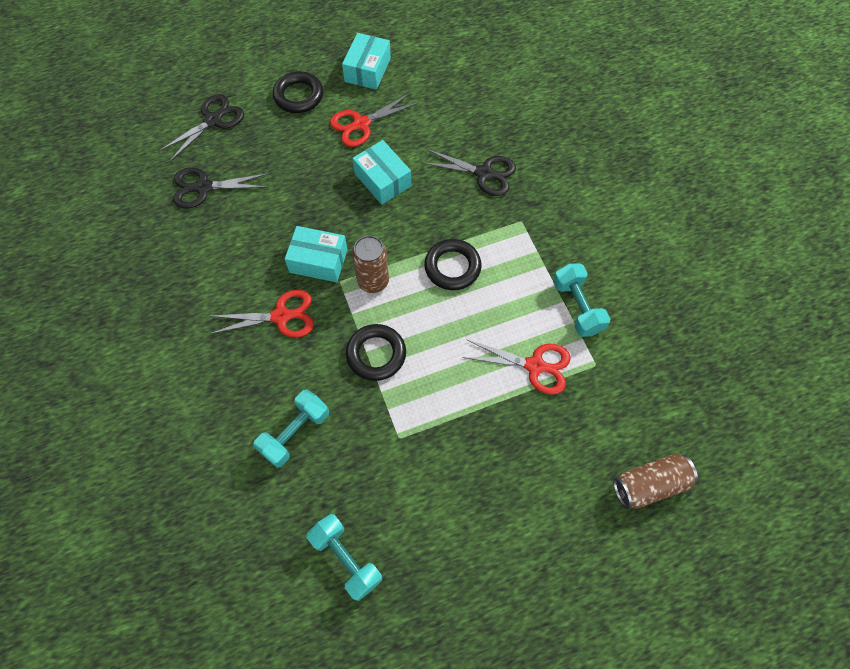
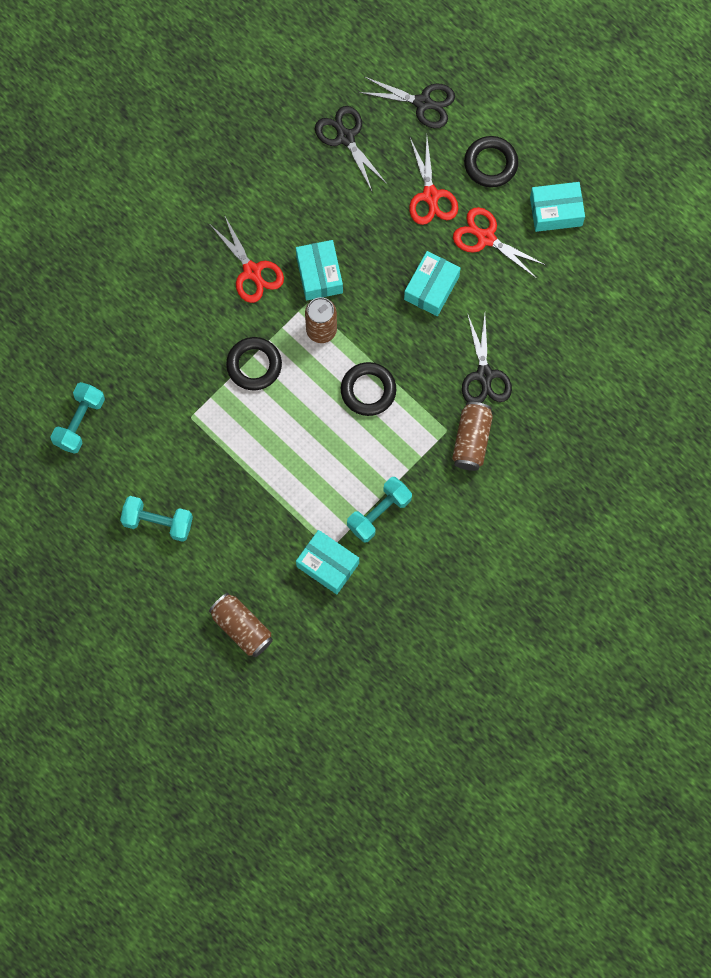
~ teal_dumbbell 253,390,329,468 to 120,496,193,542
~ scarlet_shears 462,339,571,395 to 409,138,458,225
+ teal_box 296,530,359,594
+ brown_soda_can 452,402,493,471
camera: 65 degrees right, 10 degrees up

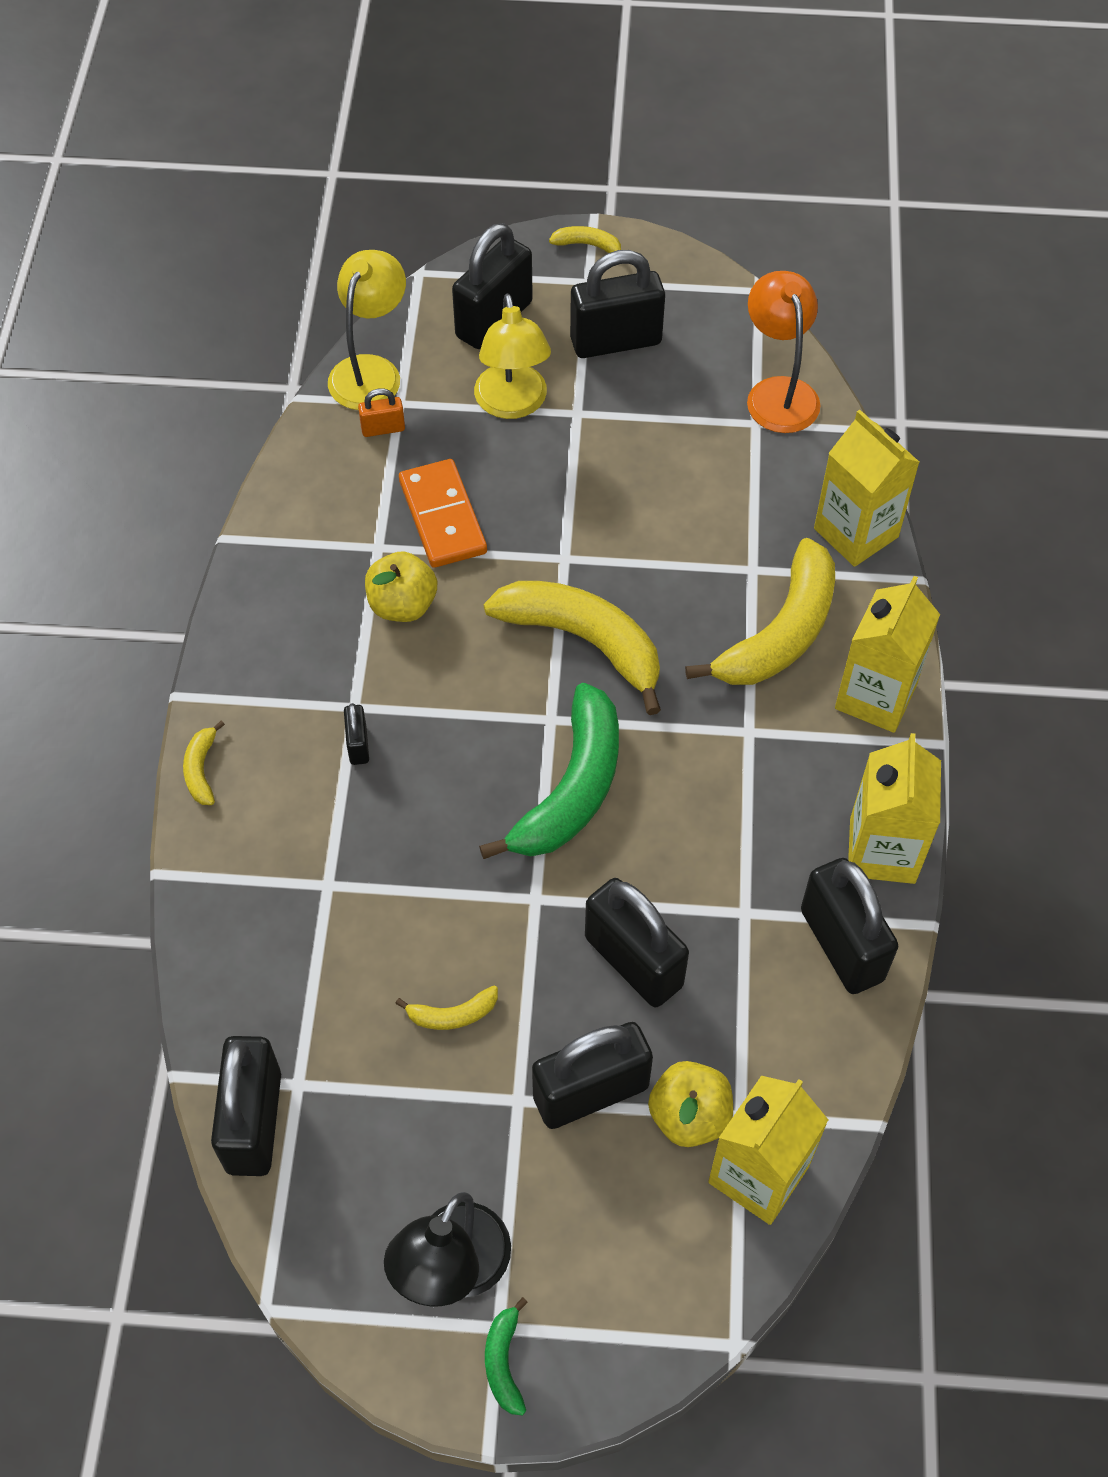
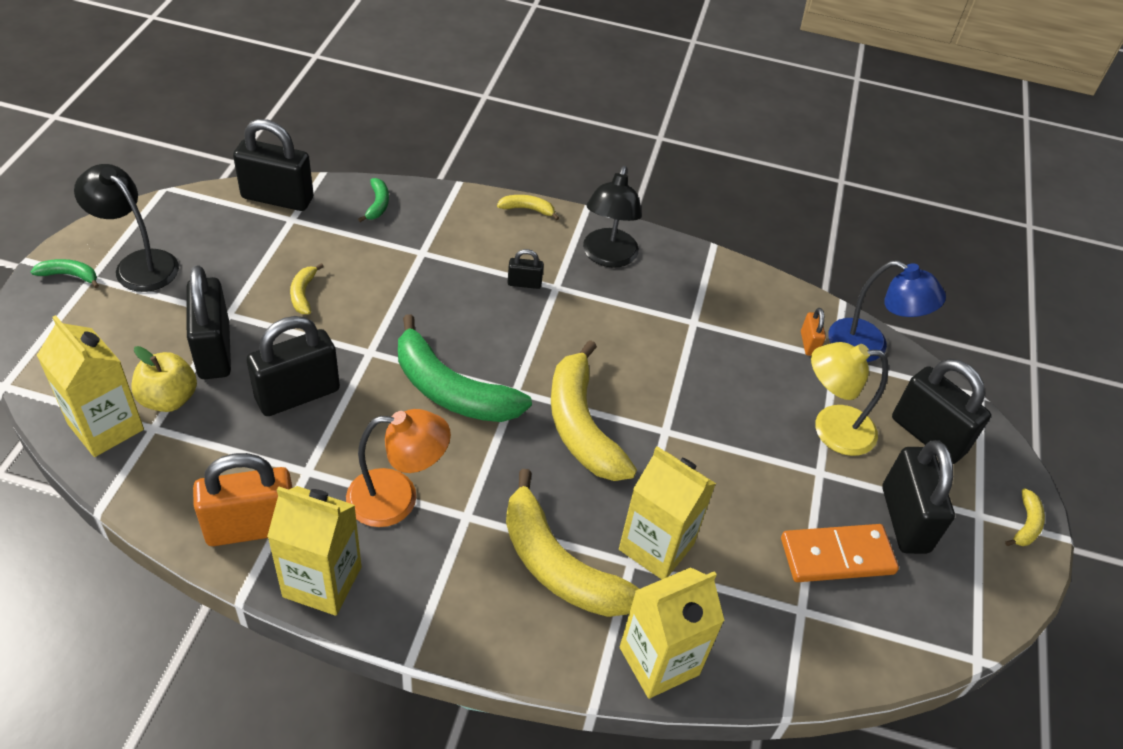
~ yellow_lamp 328,250,406,410 to royal_blue_lamp 828,260,946,362
- yellow_apple 365,551,437,622
~ orange-coloured_domino 399,459,487,568 to 781,524,899,582
~ yellow_toy_banana 484,581,661,715 = 551,340,637,481 120 degrees clockwise
~ orange-coloured_lamp 747,271,820,433 to 346,409,451,527
~ ebony_padlock 801,858,898,994 to orange-coloured_padlock 193,453,293,546
~ yellow_milk_carton 835,576,940,733 to 619,446,716,580
+ green_toy_banana 358,178,389,222
+ ebony_lamp 583,166,642,268
camera: 95 degrees right, 10 degrees down

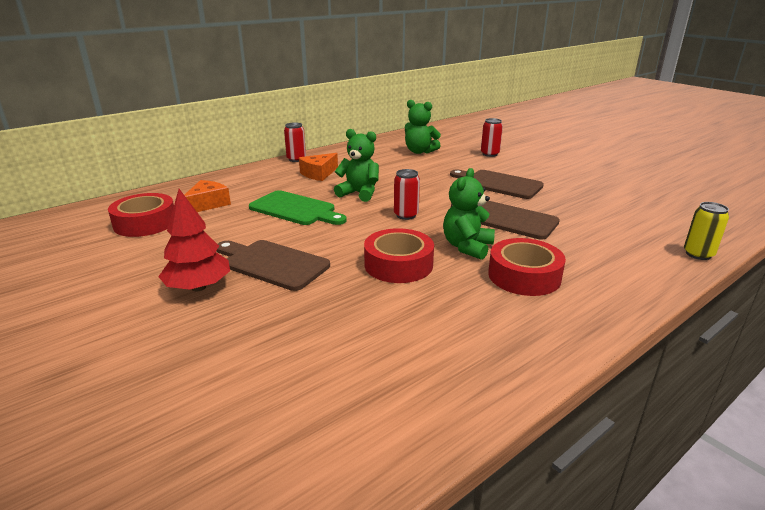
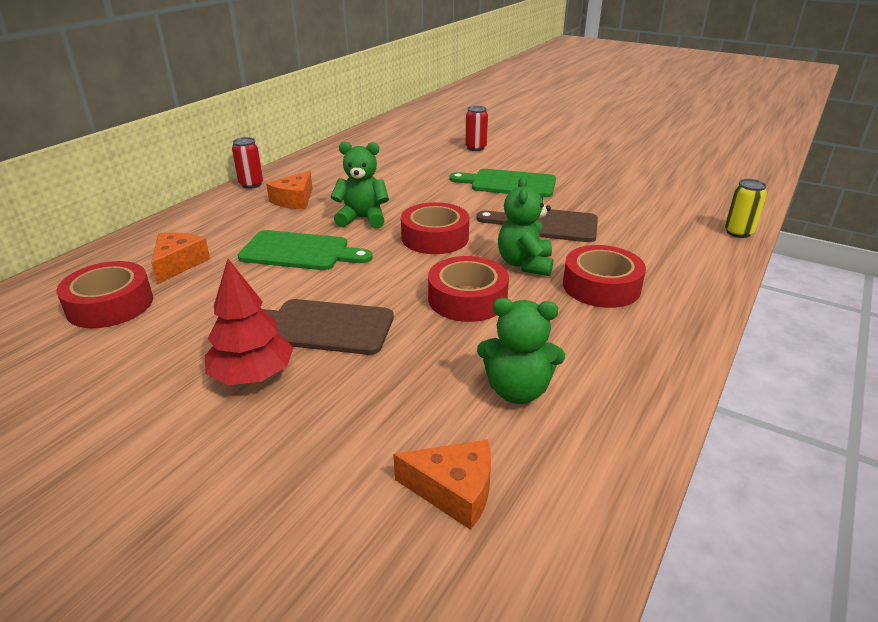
~ scarlet_soda_can 394,169,420,220 to scarlet_tape 401,202,469,254
~ green_teddy 405,100,441,154 to 477,298,565,404
~ brown_chopping_board 450,169,544,199 to green_chopping_board 449,169,556,197
+ orange-coloured_cheese 393,439,491,530
camera: 20 degrees left, 5 degrees up

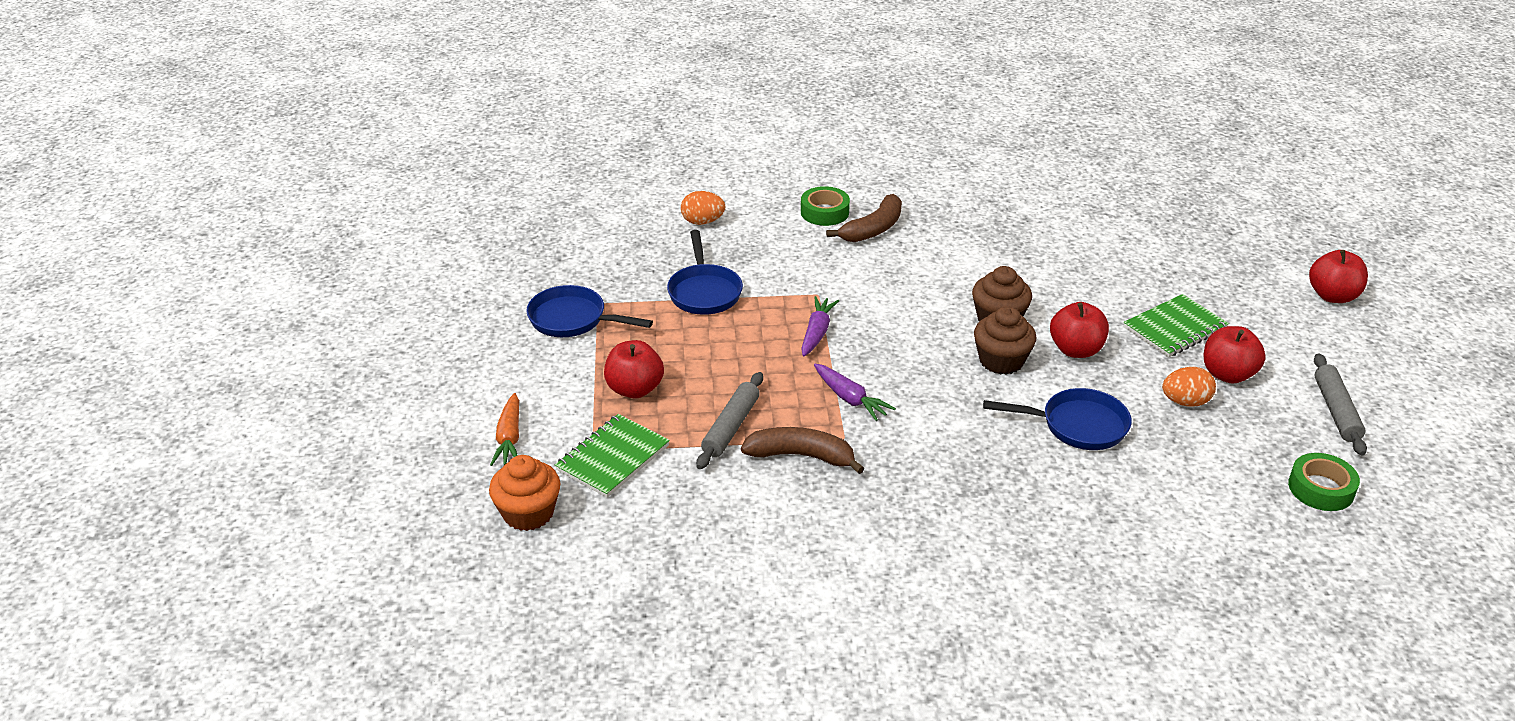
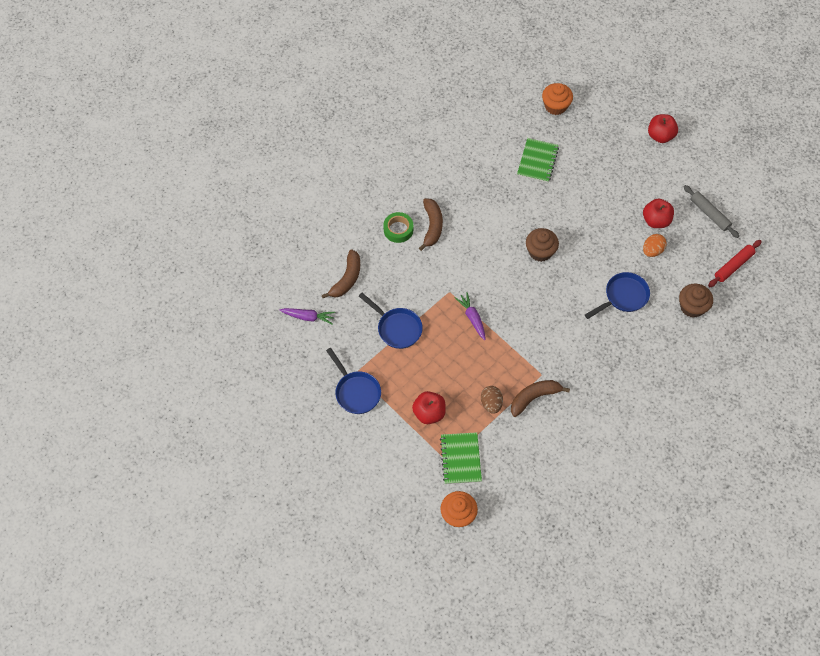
- orange-coloured_toy_carrot 490,393,519,466
~ royal_blue_frying_pan 526,285,653,337 = 326,348,381,414 105 degrees counterclockwise
~ orange-coloured_egg_shape 681,191,725,225 to brown_toy_banana 322,249,360,298
~ ash-grey_rolling_pin 696,372,763,469 to brown_egg_shape 481,386,503,414
~ purple_toy_carrot 814,364,896,421 to 280,308,335,325
~ brown_muffin 974,306,1036,375 to 679,283,713,318
- scarlet_apple 1050,302,1109,358
~ green_notebook 1124,294,1229,357 to 517,138,559,183
~ green_tape 1288,453,1360,511 to scarlet_rolling_pin 708,240,762,287
+ orange-coloured_muffin 542,83,573,115
camera: 40 degrees left, 25 degrees up

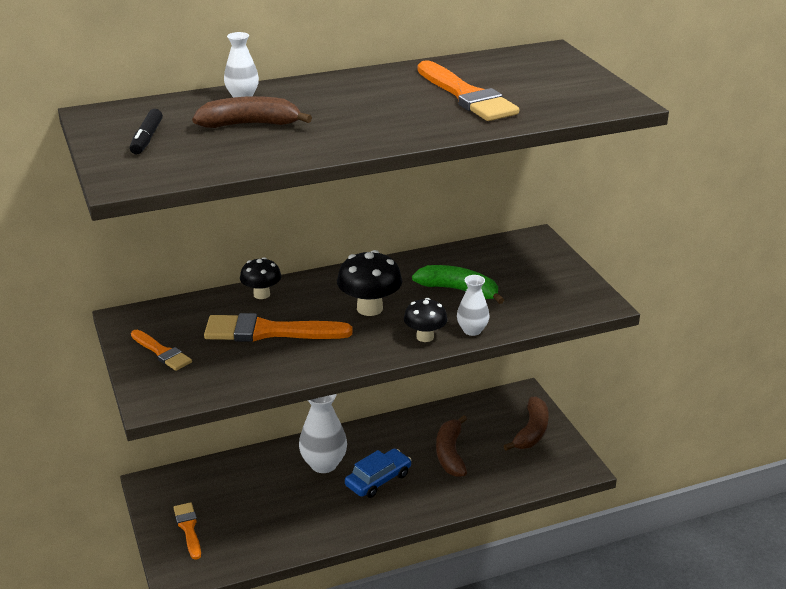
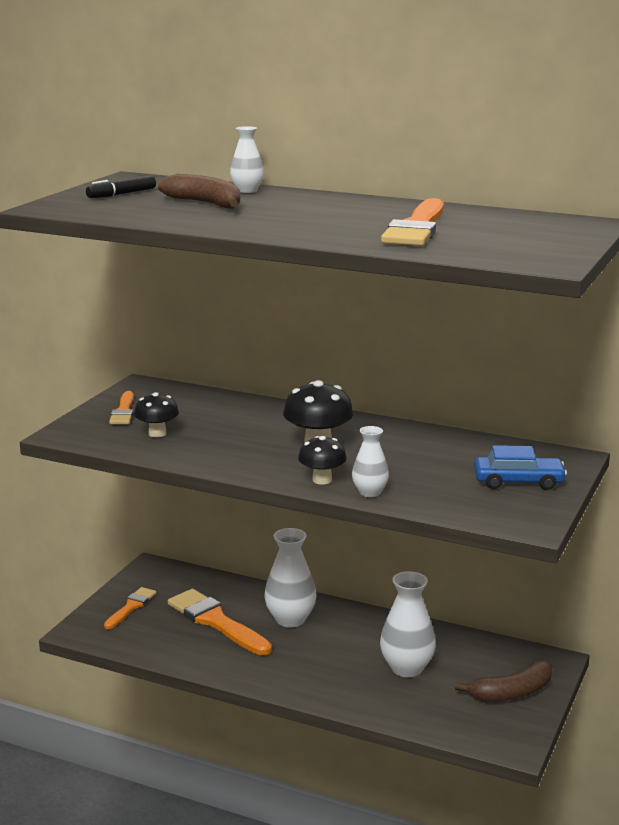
~ orange-coloured_brush 204,313,353,342 to 168,589,272,655
~ ebony_fungus 240,257,281,299 to 134,392,179,438
~ royal_blue_toy_car 345,449,411,498 to 474,445,567,490
- green_toy_banana 412,265,504,304
~ brown_toy_banana 436,415,467,477 to snow-white_tall_vase 380,571,436,677
camera: 45 degrees right, 10 degrees down

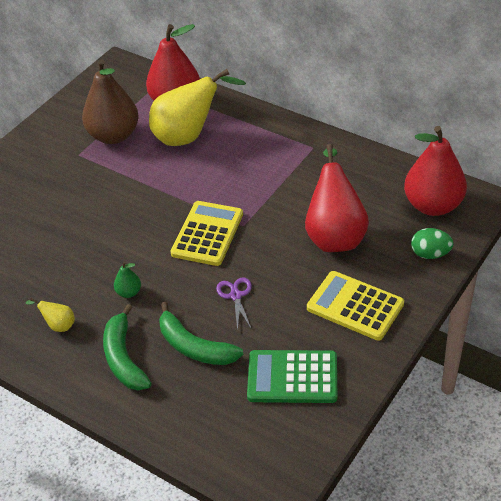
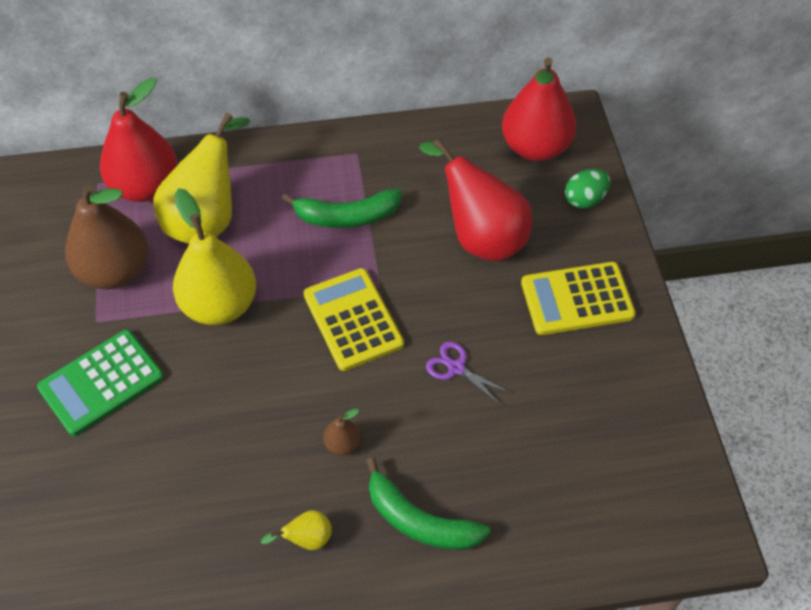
~ green_pear 114,261,141,298 to brown_pear 323,409,361,455
~ green_toy_banana 159,302,243,365 to 282,189,402,228
~ green_adding_machine 247,350,337,403 to 37,329,164,436
+ yellow_pear 173,188,256,325
camera: 45 degrees left, 10 degrees up

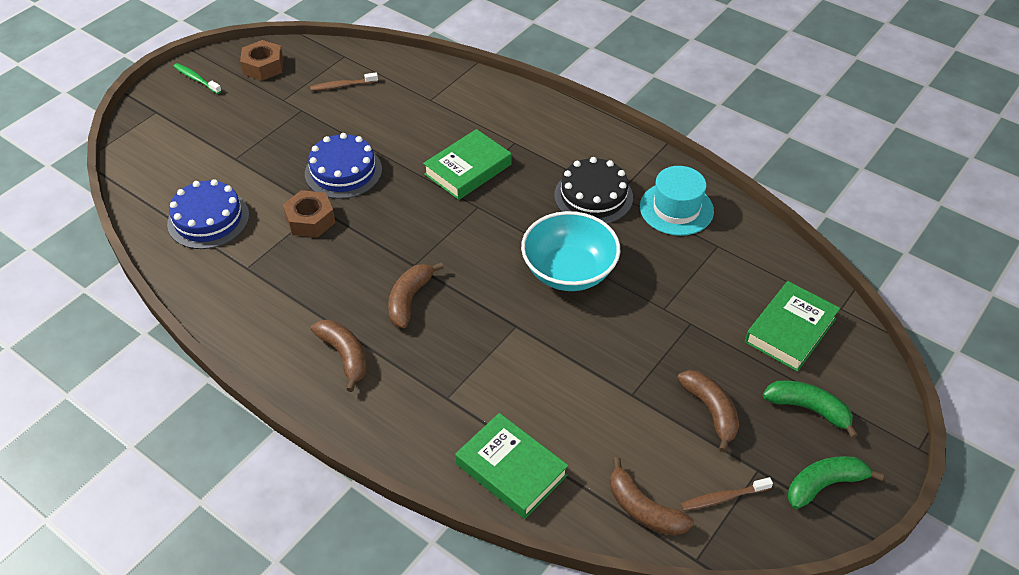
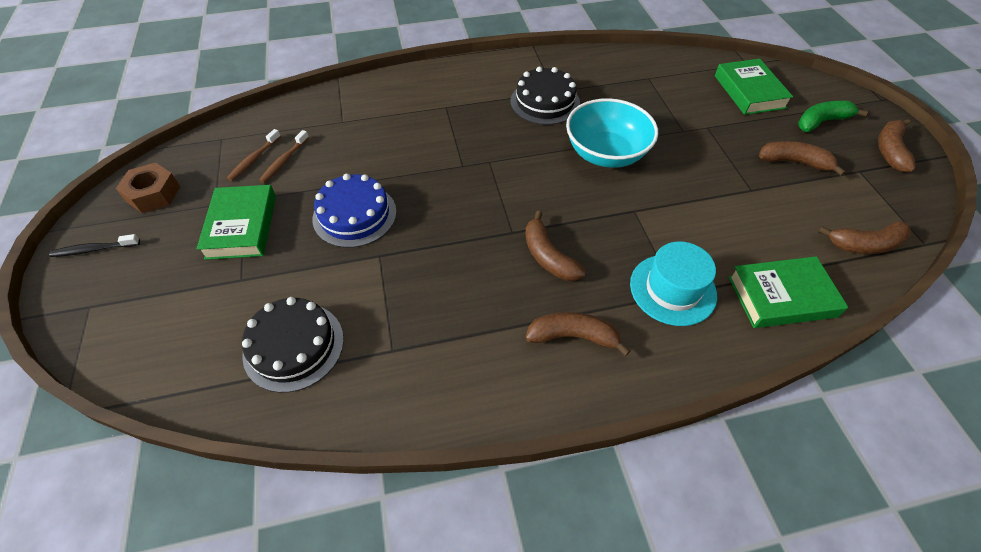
~ royal_blue_layer_cake 167,179,249,249 to ebony_layer_cake 242,297,344,393
~ green_dental_brush 174,63,222,94 to ebony_dental_brush 49,234,140,257
- brown_hex_nut 283,190,335,238
~ green_book 423,129,512,200 to 196,185,276,260
~ teal_top_hat 640,166,714,236 to 630,241,717,326
~ brown_dental_brush 680,477,773,511 to 259,130,309,183
~ green_toy_banana 788,456,884,509 to brown_toy_banana 878,119,916,172
camera: 50 degrees left, 5 degrees up

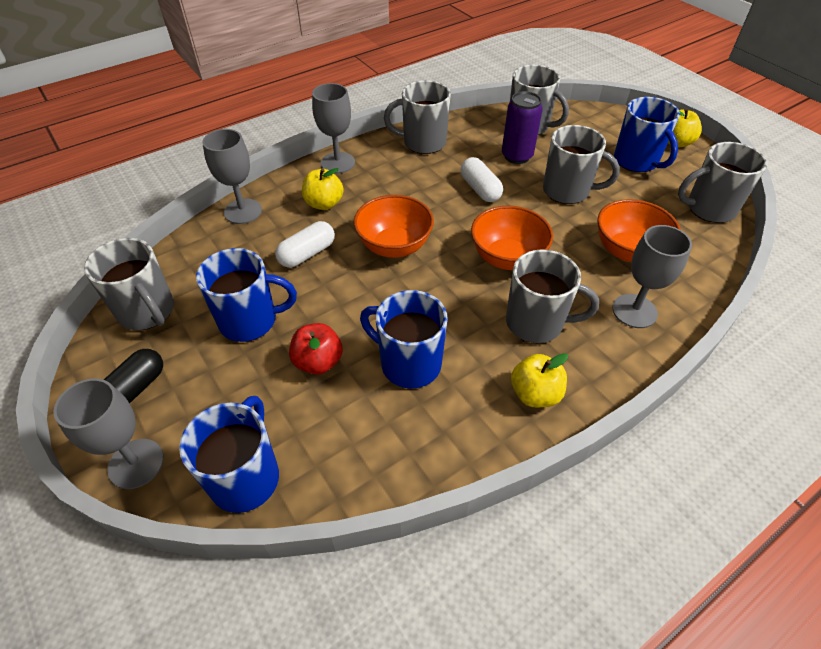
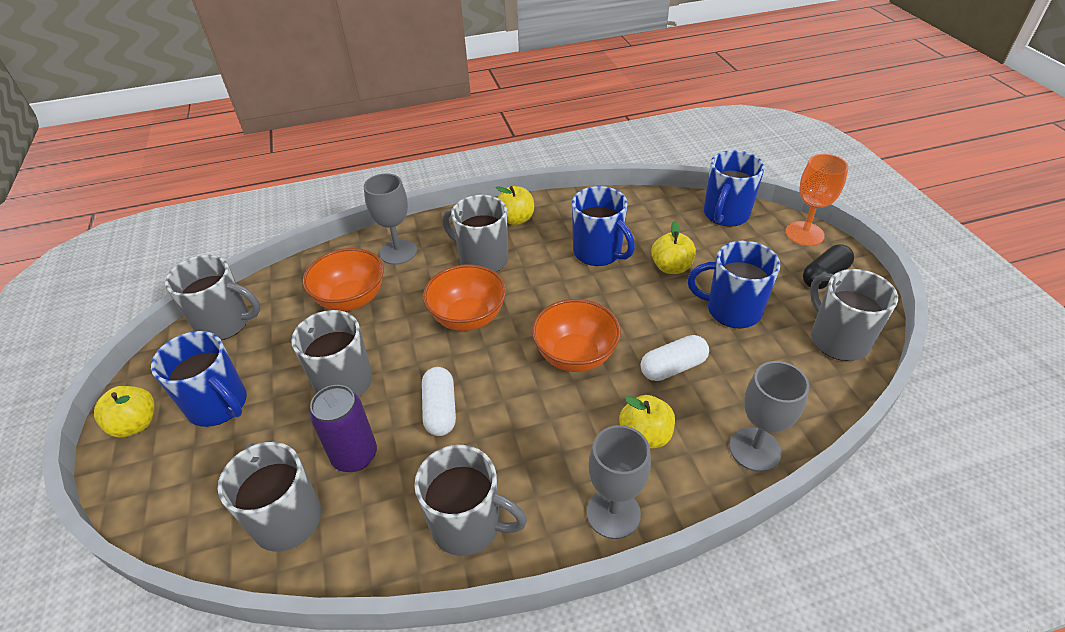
~ ash-grey_wine_glass 53,378,164,489 to orange-coloured_wine_glass 785,154,849,246
~ scarlet_apple 289,323,343,375 to yellow_apple 651,221,696,274
~ royal_blue_tea_mug 614,97,680,172 = 151,331,247,427 135 degrees clockwise
camera: 160 degrees left, 5 degrees down

